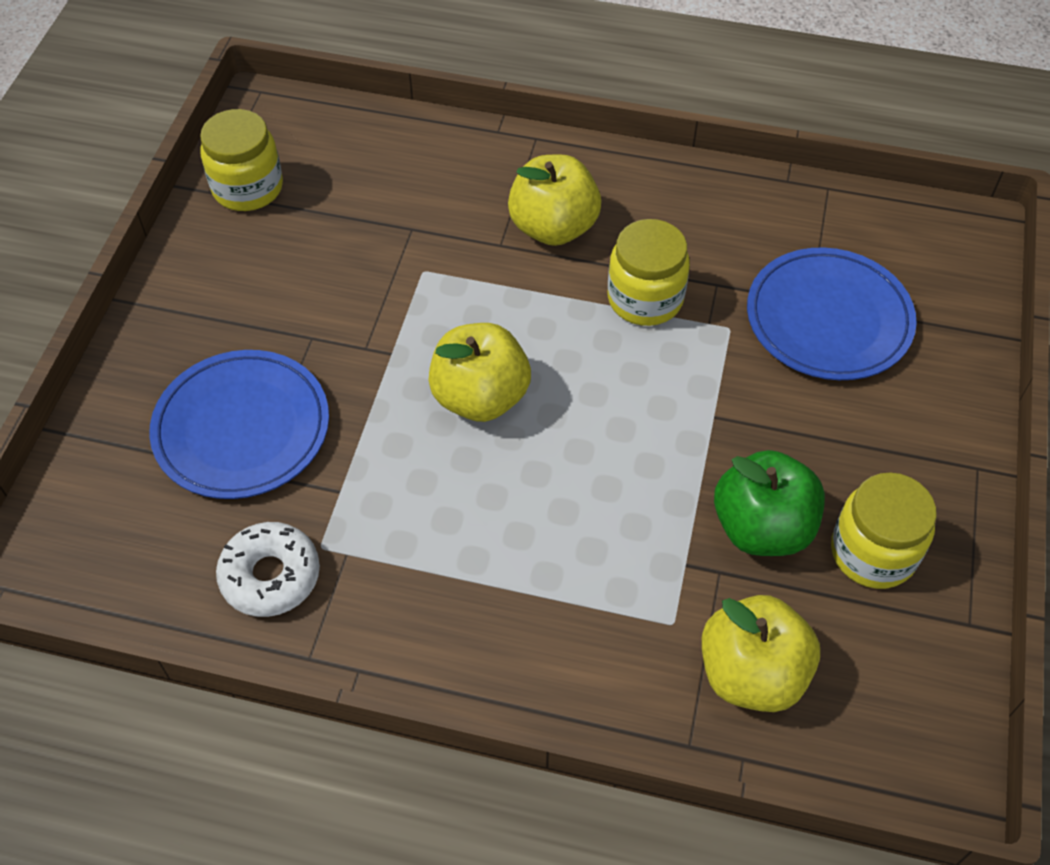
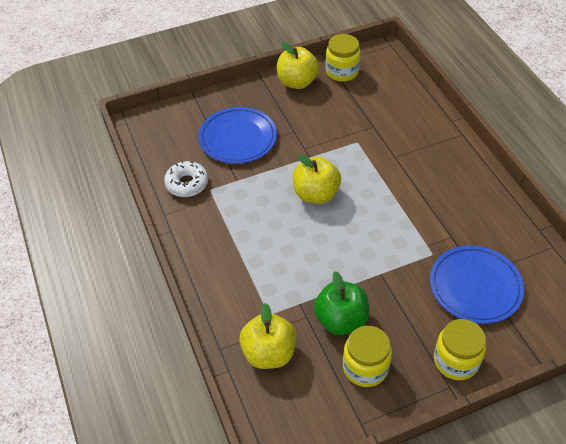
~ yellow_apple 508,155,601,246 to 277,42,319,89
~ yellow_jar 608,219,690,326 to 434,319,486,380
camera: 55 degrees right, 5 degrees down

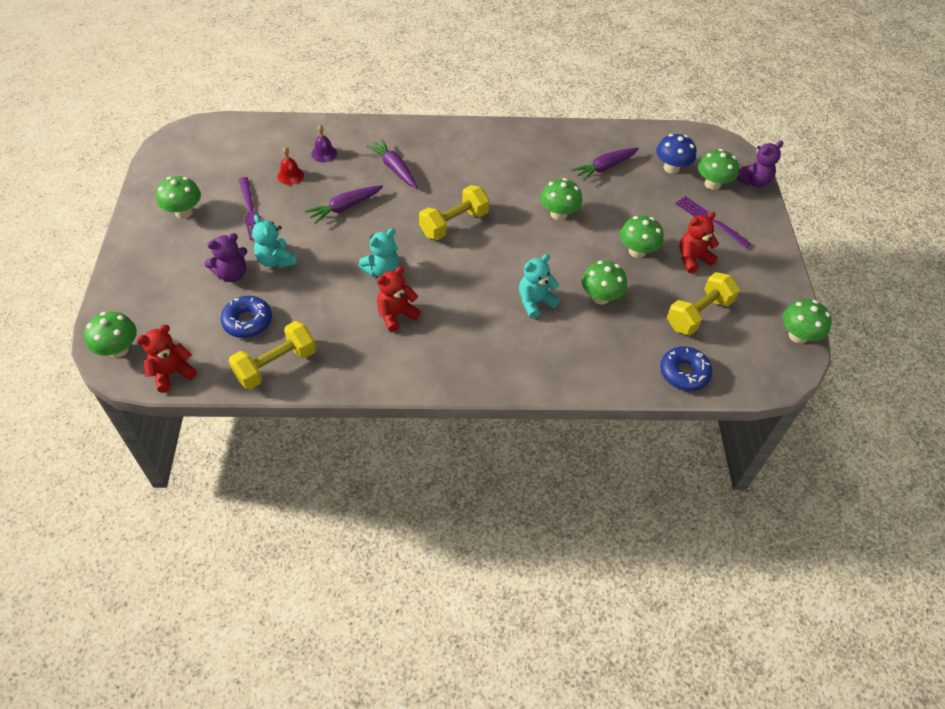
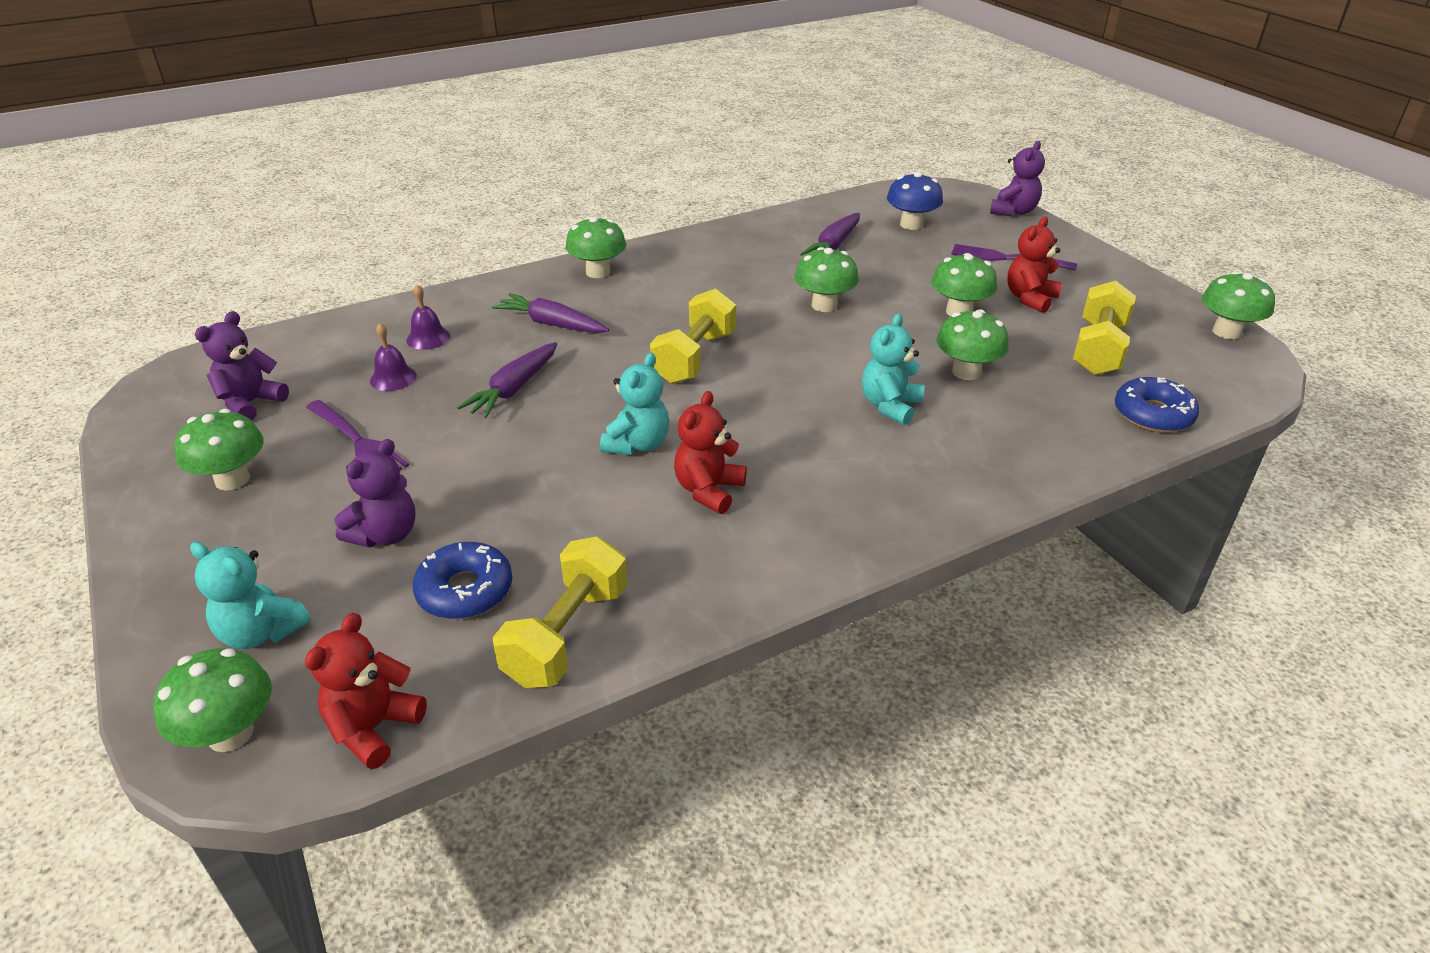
~ teal_teddy 252,215,297,268 to 190,541,311,649
~ scarlet_school_bell 277,147,304,185 to purple_school_bell 370,323,417,391
~ green_fungus 698,149,739,190 to 566,216,626,278
+ purple_teddy 195,311,289,421
camera: 25 degrees left, 15 degrees down

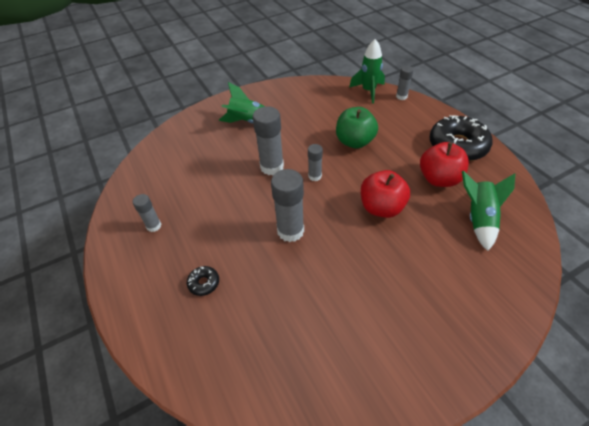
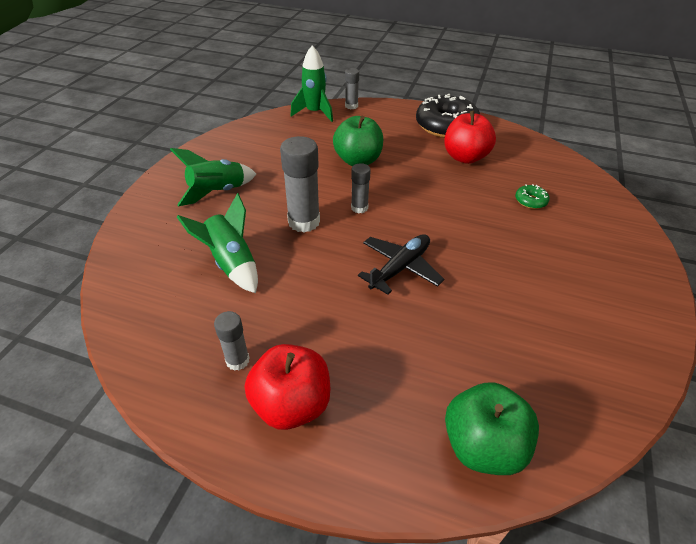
- ebony_donut 187,266,219,296
~ ash-grey_glue_stick 271,169,304,242 to ebony_aeroplane 358,234,444,295
~ scarlet_apple 361,170,410,218 to 245,344,330,430
~ green_toy_rocket 462,171,515,251 to 177,193,258,293
+ green_apple 445,382,539,475
+ green_donut 515,184,550,209
camera: 45 degrees left, 5 degrees down

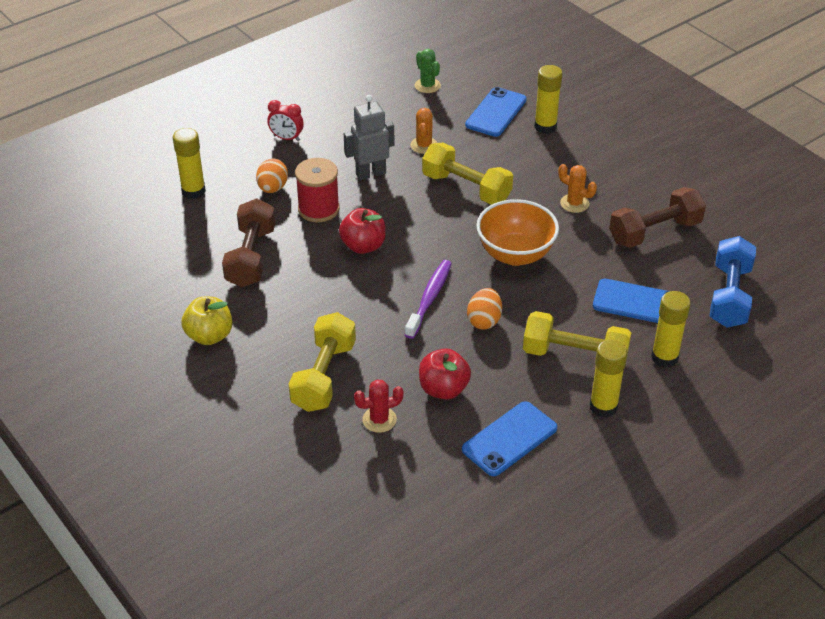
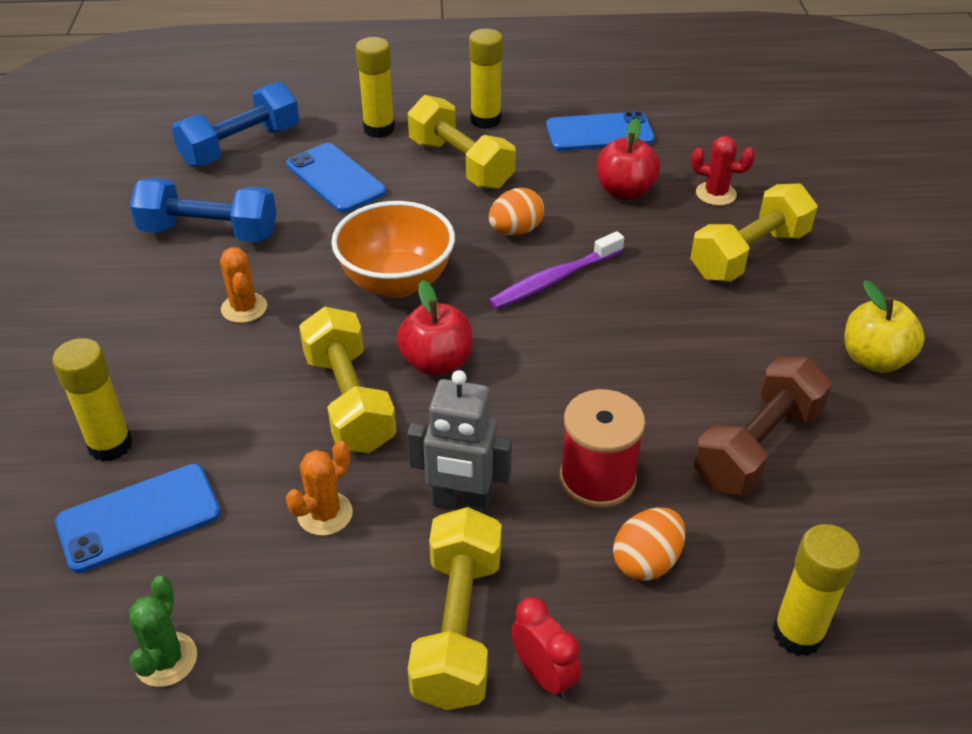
~ scarlet_apple 339,208,386,254 to 397,280,472,376
~ brown_dumbbell 609,187,706,248 to royal_blue_dumbbell 130,178,276,242
+ yellow_dumbbell 408,507,502,710
camera: 145 degrees left, 0 degrees up

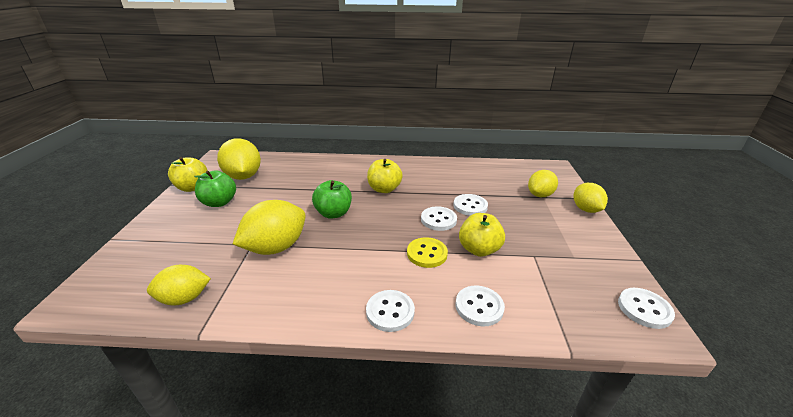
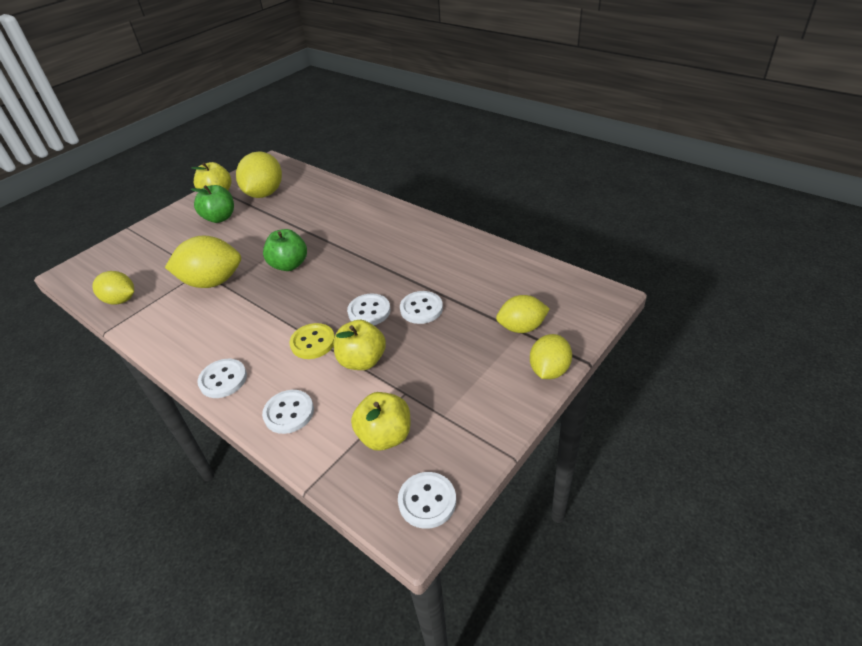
~ yellow_apple 367,159,403,193 to 351,392,410,451
camera: 40 degrees right, 10 degrees up

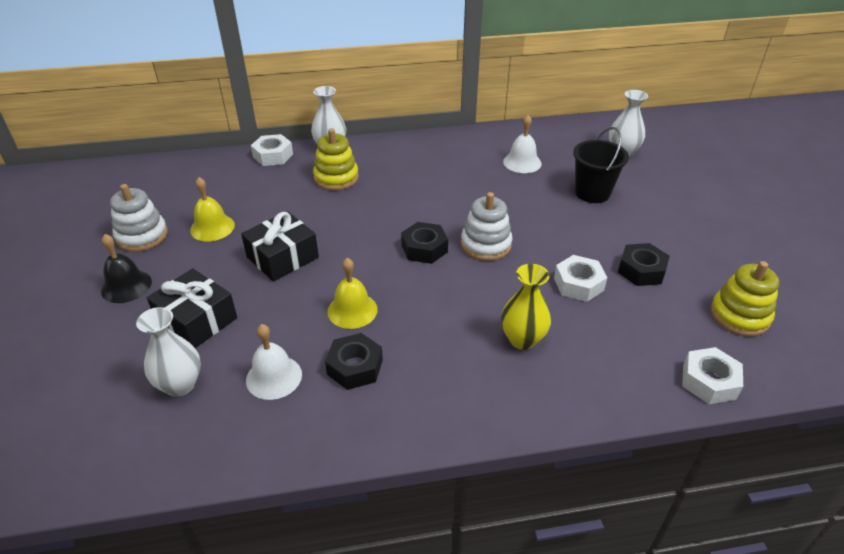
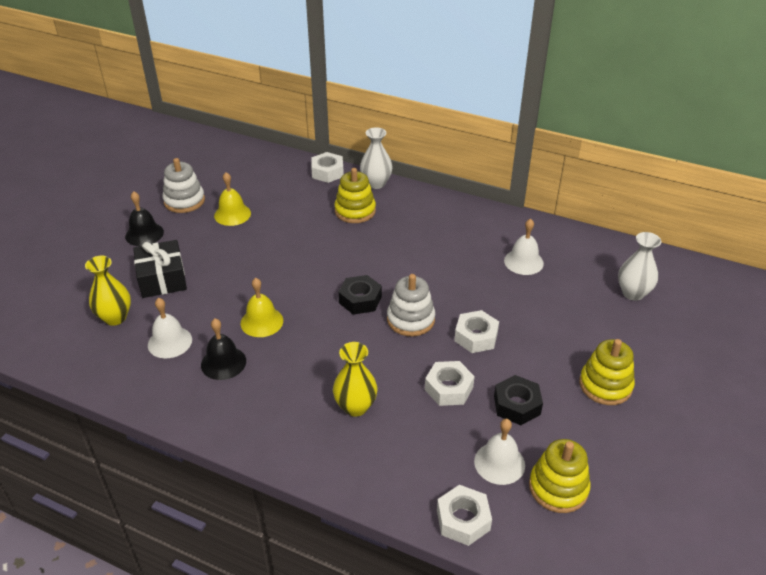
~ snow-white_tall_vase 136,307,201,397 to yellow_tall_vase 85,256,131,326
- ebony_gift 241,211,319,282
~ ebony_hex_nut 325,333,383,390 to ebony_school_bell 201,318,246,380
- ebony_pail 573,127,629,203
+ snow-white_hex_nut 454,310,499,353
+ snow-white_school_bell 474,419,525,485
+ yellow_stacking_toy 579,339,635,405
camera: 35 degrees right, 0 degrees up

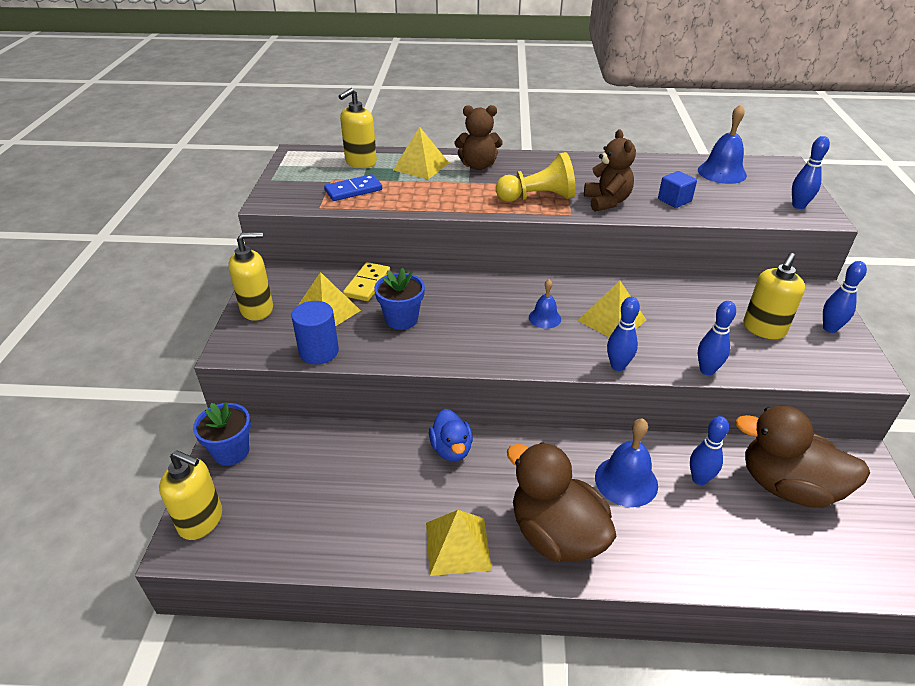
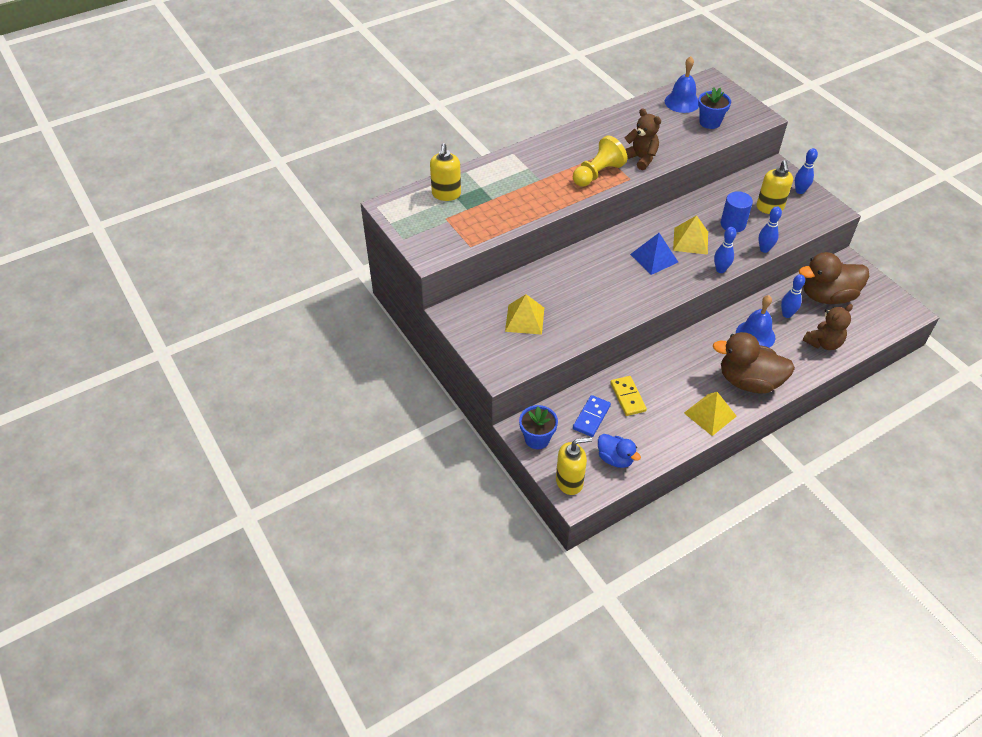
- yellow_pump_bottle 229,232,273,321
~ royal_blue_cylinder_shape 291,301,339,364 to 721,191,753,233
~ royal_blue_domino 324,174,382,201 to 573,395,611,437
~ yellow_domino 343,262,390,301 to 610,376,647,416
~ royal_blue_potted_plant 374,268,425,330 to 698,88,731,129
- yellow_pyramid_shape 393,127,449,179
~ royal_blue_rubber_duck 429,409,473,461 to 598,434,641,468
~ brown_teddy 455,105,503,170 to 803,304,853,350
~ royal_blue_school_bell 529,279,561,329 to royal_blue_pyramid_shape 630,233,678,275
- royal_blue_cube 658,171,697,208
- royal_blue_bowling_pin 792,136,830,209
camera: 35 degrees left, 10 degrees up

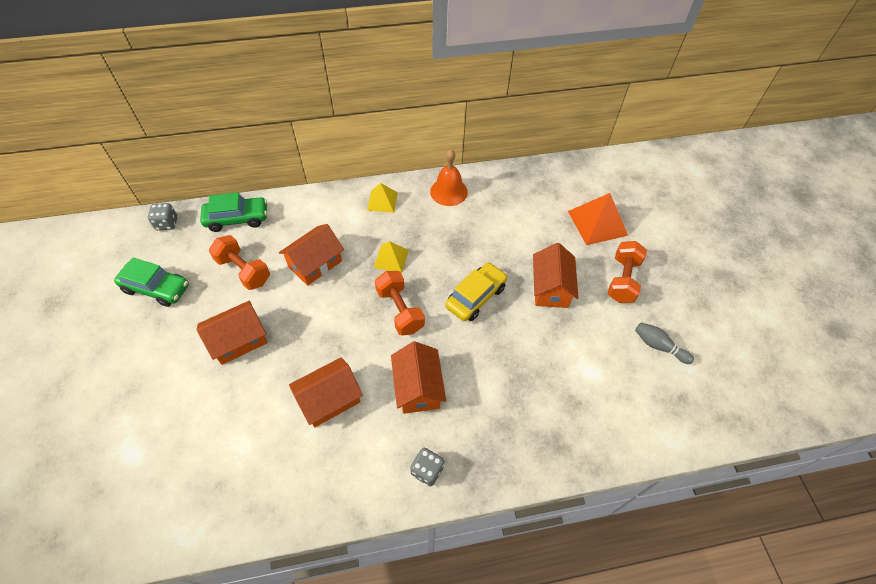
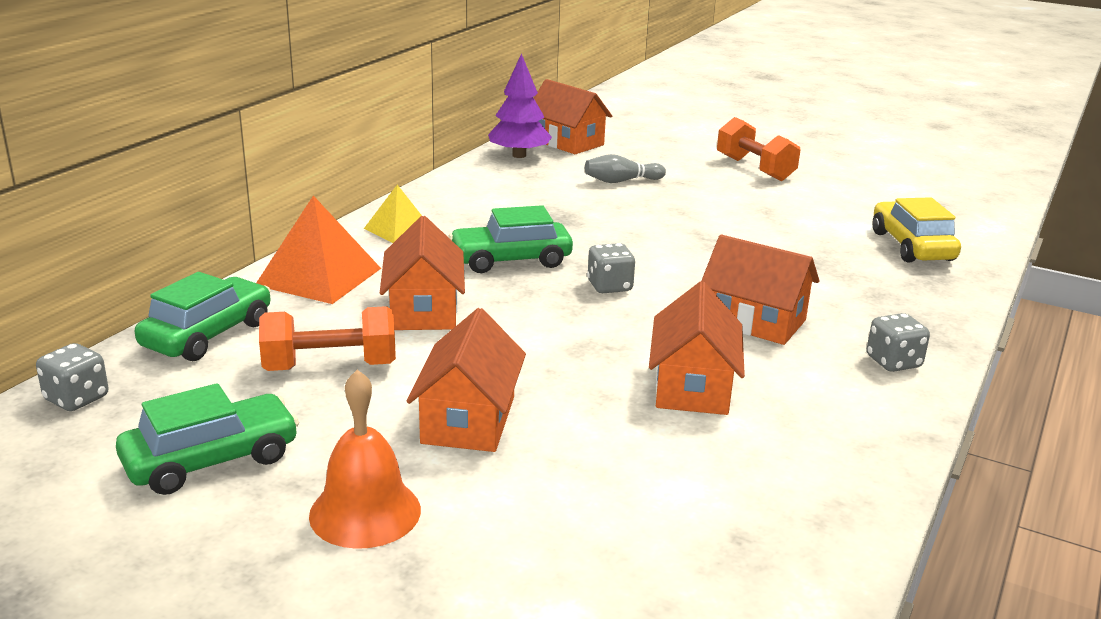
~ yellow_pyramid_shape 373,241,409,273 to green_toy_car 449,205,573,273
~ orange-coloured_dumbbell 375,271,425,336 to ash-grey_dice 587,243,636,293
~ orange-coloured_school_bell 430,149,468,206 to 309,369,421,549
~ yellow_toy_car 445,262,508,321 to 872,197,961,262
~ orange-coloured_house 533,243,579,308 to 534,79,612,154
~ orange-coloured_pyramid_shape 568,193,628,245 to 256,195,381,304
~ ash-grey_bowling_pin 635,322,694,364 to 585,154,666,183
+ purple_tree 488,53,552,158
camera: 50 degrees left, 30 degrees down

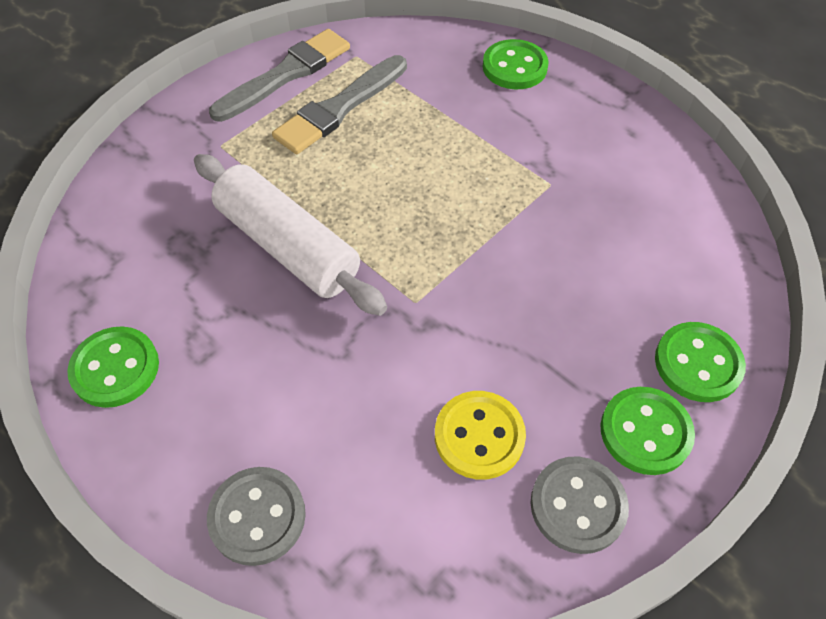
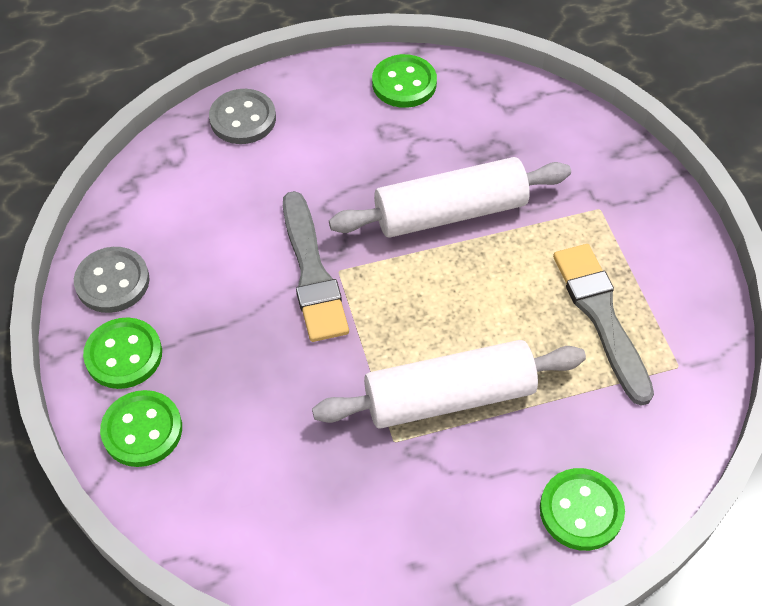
~ ash-grey_brush 209,29,350,122 to 283,191,349,342
- yellow_shirt_button 435,391,526,480
+ snow-white_rolling_pin 312,340,586,429
camera: 120 degrees right, 0 degrees up

